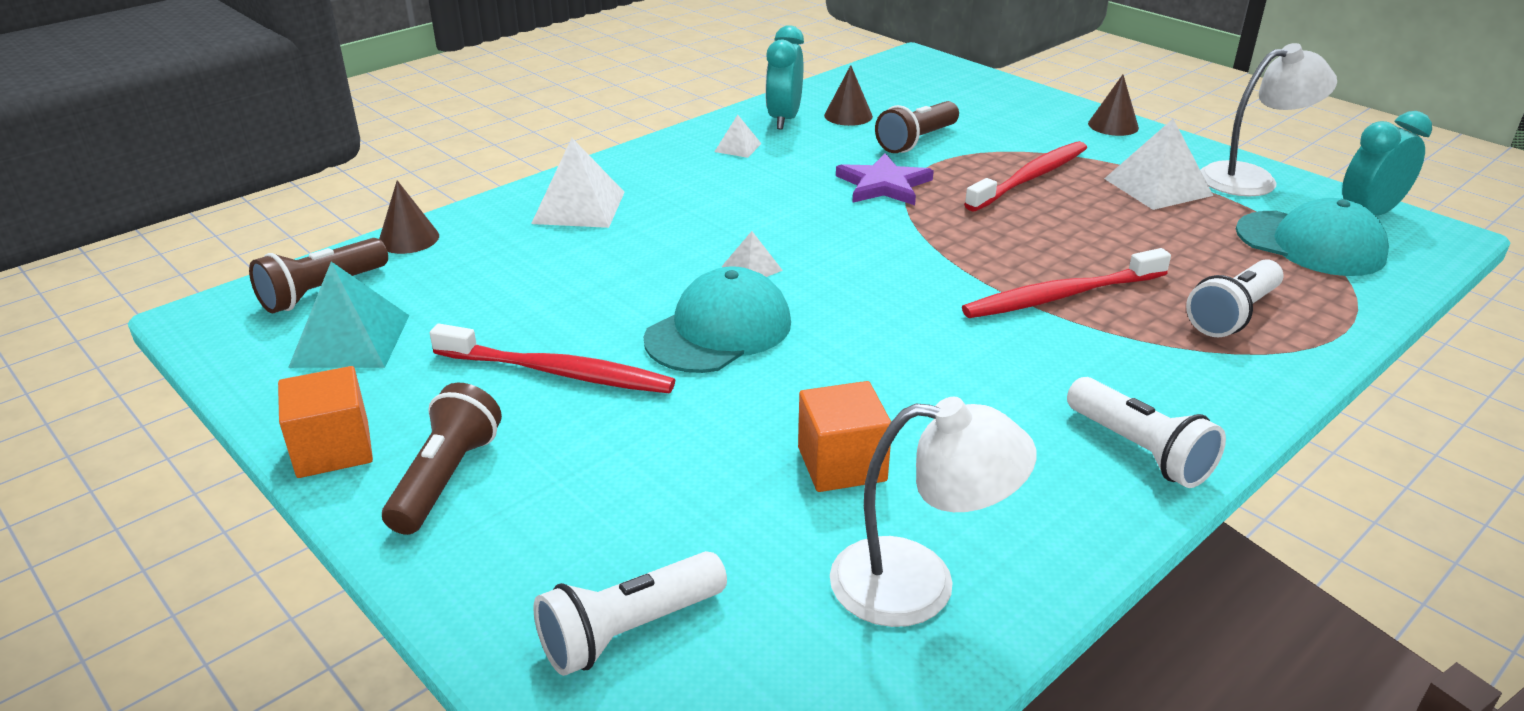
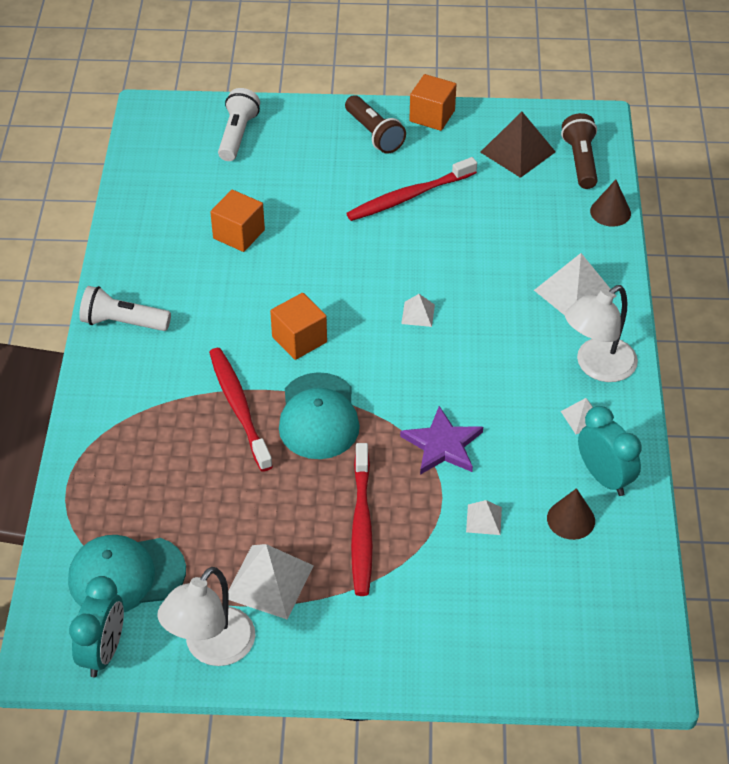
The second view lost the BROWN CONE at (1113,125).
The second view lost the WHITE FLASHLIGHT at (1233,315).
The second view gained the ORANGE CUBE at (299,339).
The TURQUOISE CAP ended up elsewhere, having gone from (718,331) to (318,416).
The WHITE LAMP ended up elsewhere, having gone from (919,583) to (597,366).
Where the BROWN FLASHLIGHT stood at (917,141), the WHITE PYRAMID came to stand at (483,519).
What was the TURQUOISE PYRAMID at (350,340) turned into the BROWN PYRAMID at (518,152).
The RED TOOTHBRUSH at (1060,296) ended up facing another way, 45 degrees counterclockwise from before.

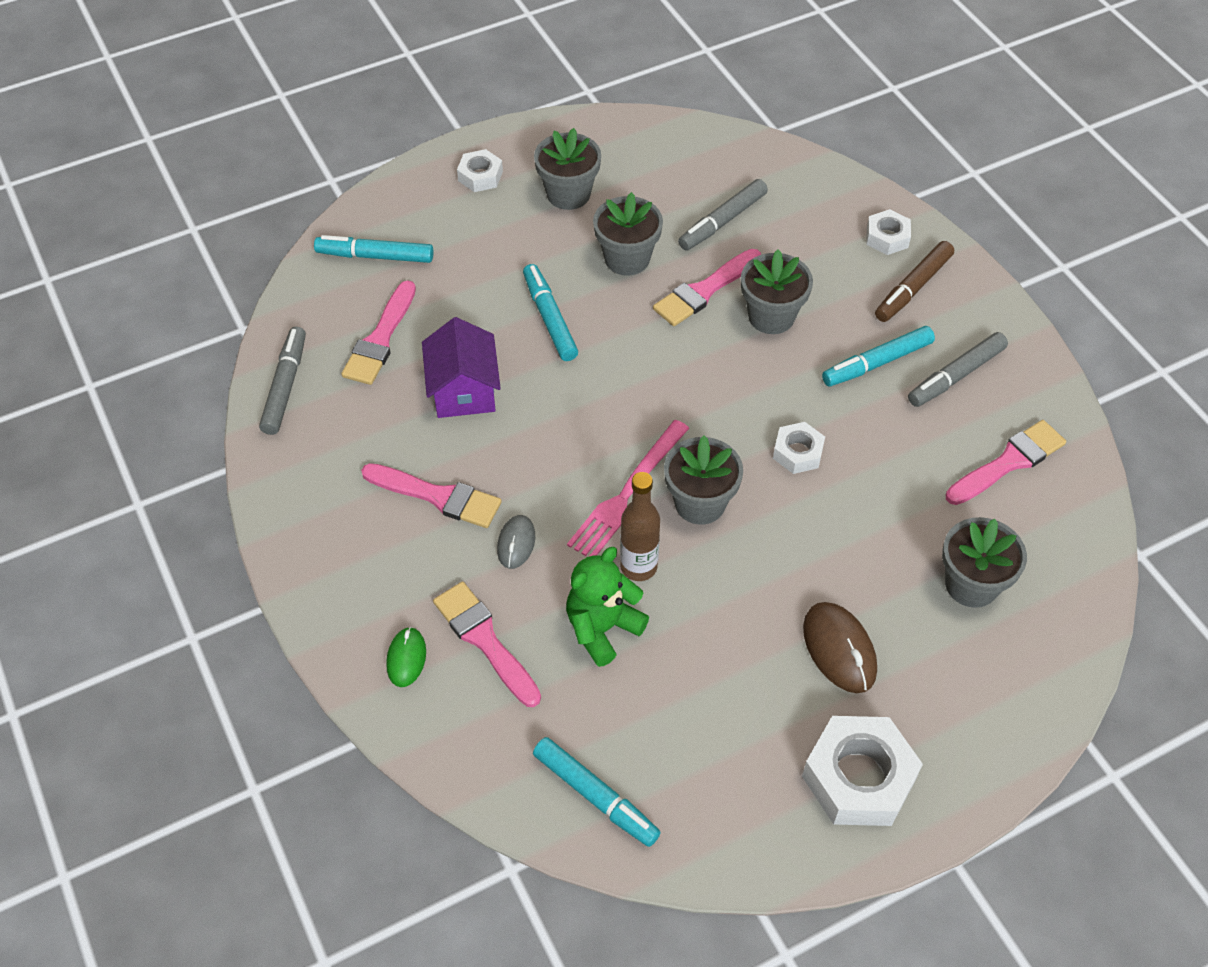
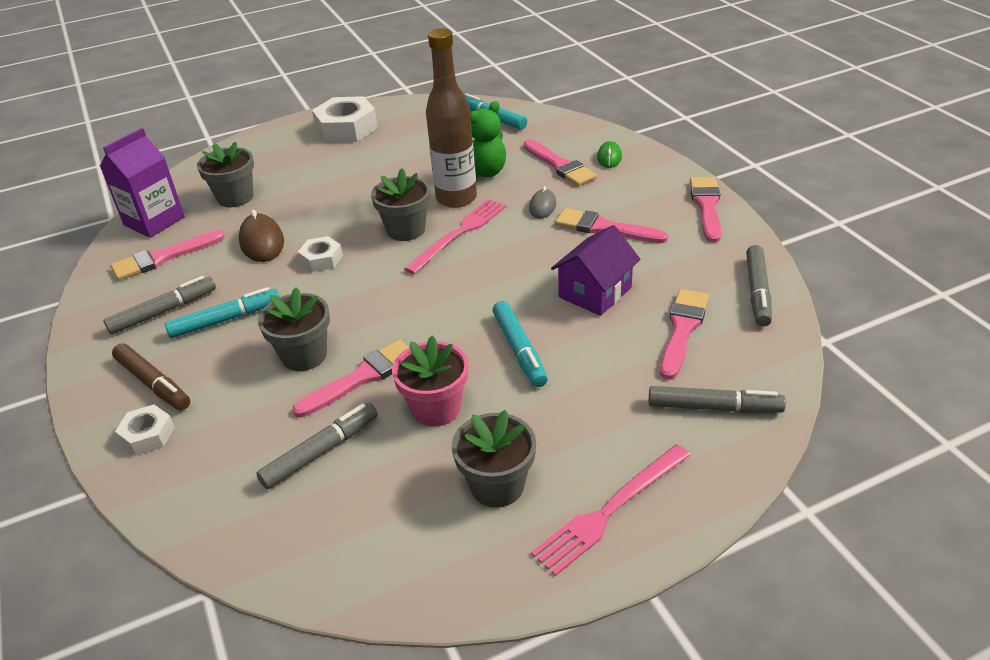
The second view gained the PURPLE CARTON at (154,221).
The second view gained the PINK BRUSH at (706,206).
The BROWN MOUSE ended up elsewhere, having gone from (839,649) to (262,242).
Where the WHITE NUT stood at (480,176), the PINK FORK came to stand at (610,510).
What was the TURQUOISE MARKER at (375,256) turned into the GREY MARKER at (714,407).
What was the GREY FLOWER POT at (627,258) turned into the PINK FLOWER POT at (436,408).
The PURPLE HOUSE at (464,390) ended up facing another way, 45 degrees clockwise from before.
The BROWN MARKER at (913,288) ended up facing another way, 90 degrees clockwise from before.
The size of the BROWN BOTTLE at (638,567) changed by a factor of 1.59.

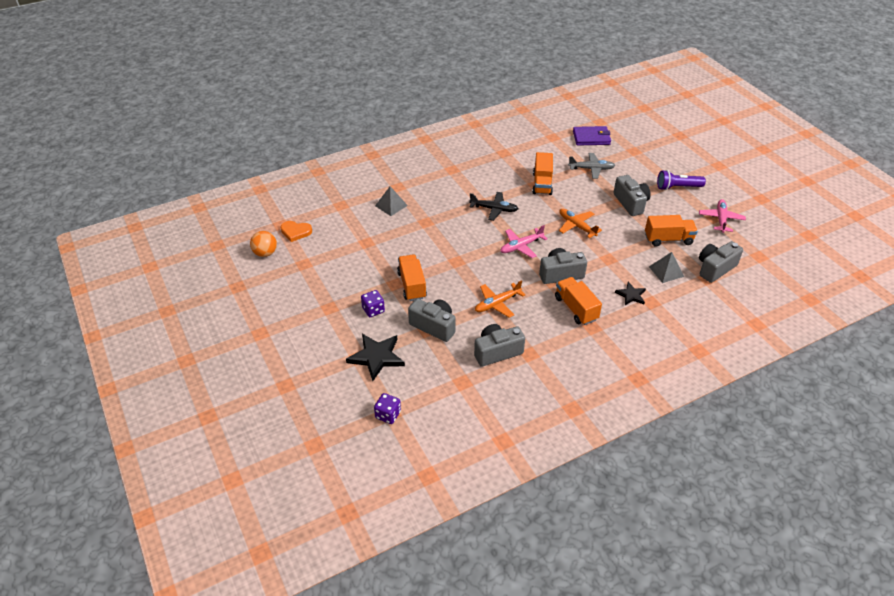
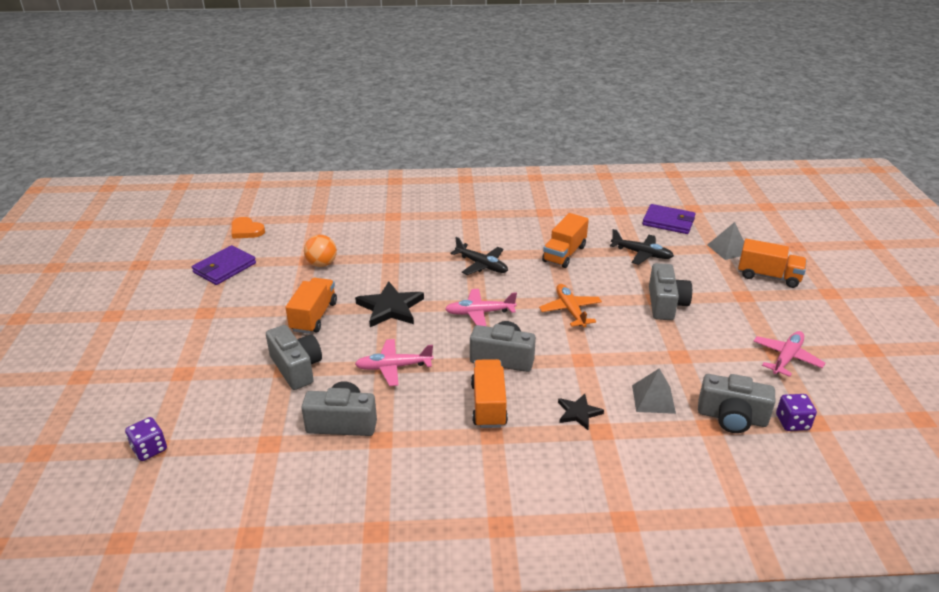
The second view lost the PURPLE FLASHLIGHT at (677,187).
The second view gained the PURPLE WALLET at (224,268).
The ORANGE BALL ended up elsewhere, having gone from (265,253) to (322,264).
The BLACK STAR ended up elsewhere, having gone from (376,357) to (390,308).
The PURPLE DICE ended up elsewhere, having gone from (373,310) to (792,422).
The GREY PYRAMID ended up elsewhere, having gone from (391,205) to (728,249).
The ORANGE TRUCK ended up elsewhere, having gone from (668,239) to (768,276).
What was the ORANGE PLANE at (497,303) turned into the PINK PLANE at (394,367).
What was the GREY PLANE at (591,169) turned into the BLACK PLANE at (641,254).
The GREY CAMERA at (715,268) ended up facing another way, 150 degrees counterclockwise from before.

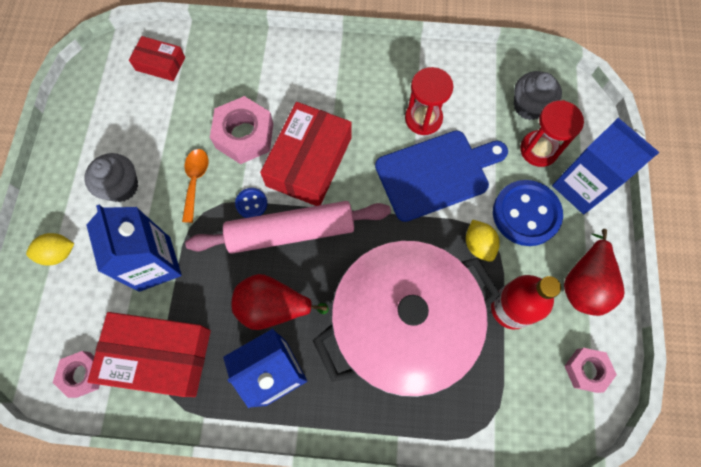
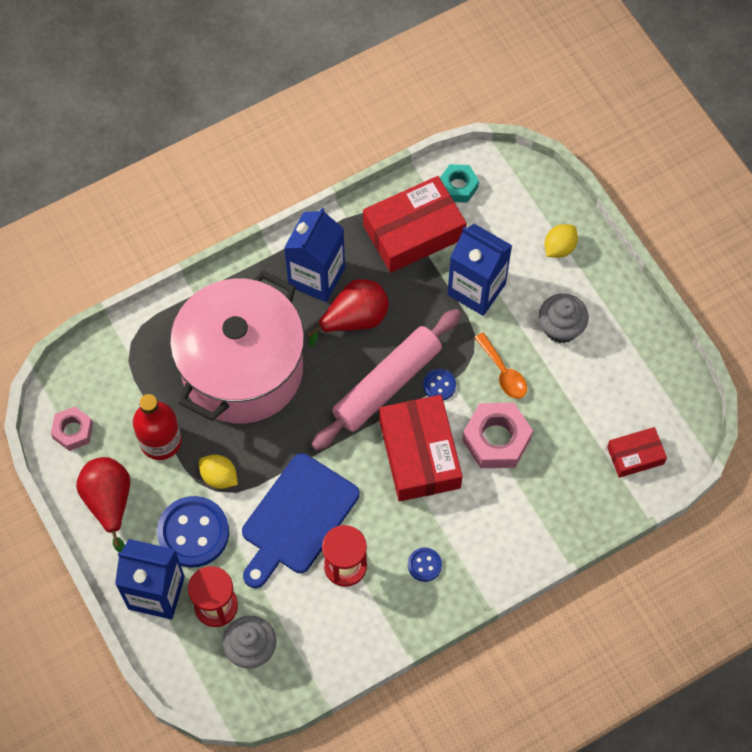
The second view gained the BLUE BUTTON at (424,565).
What was the PINK NUT at (83,374) turned into the TURQUOISE NUT at (458,186).

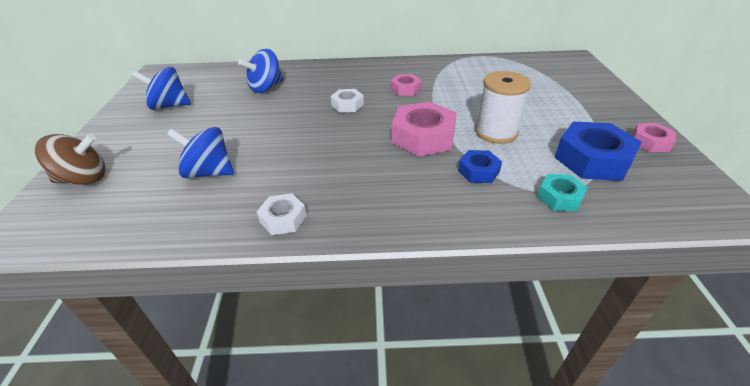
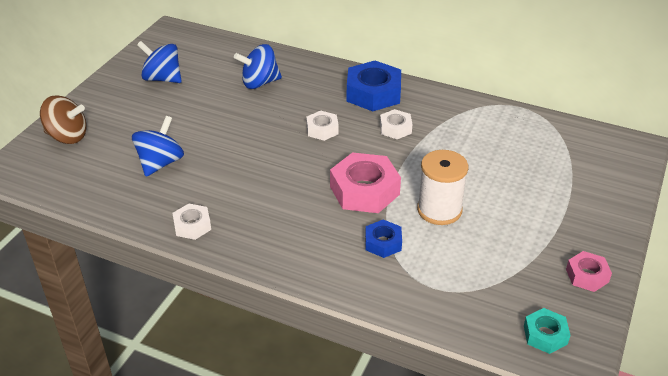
The TURQUOISE NUT ended up elsewhere, having gone from (559,197) to (545,335).
The BLUE NUT ended up elsewhere, having gone from (592,159) to (373,93).
What was the PINK NUT at (405,89) turned into the WHITE NUT at (395,128).
The BLUE SPINNING TOP at (209,172) ended up facing another way, 75 degrees clockwise from before.

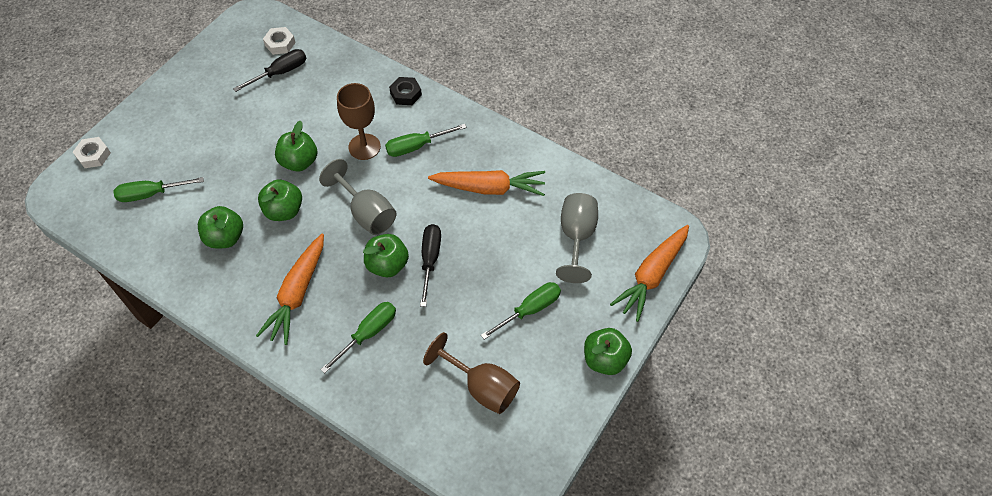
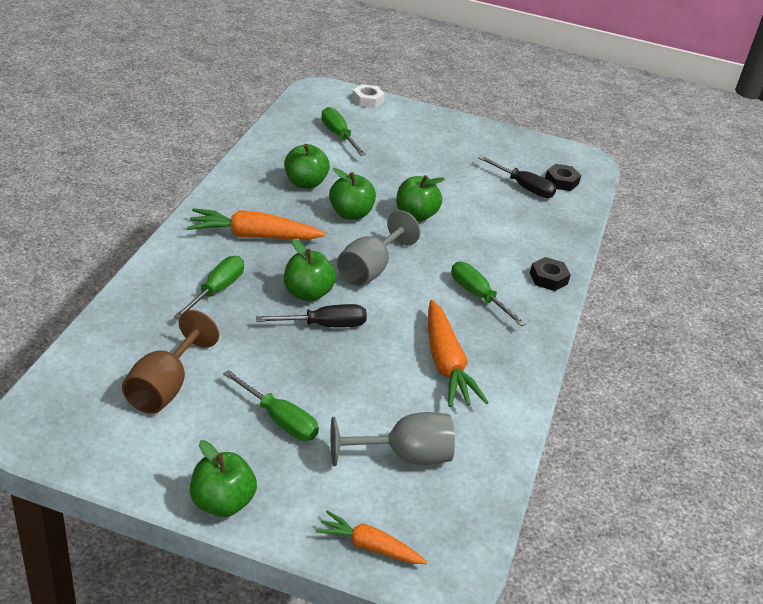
The second view lost the BROWN GOBLET at (364,147).
What was the WHITE NUT at (280,44) turned into the BLACK NUT at (561,181).
The GREEN SCREWDRIVER at (368,334) ended up facing another way, 90 degrees counterclockwise from before.
The size of the ORANGE CARROT at (652,275) changed by a factor of 0.62.

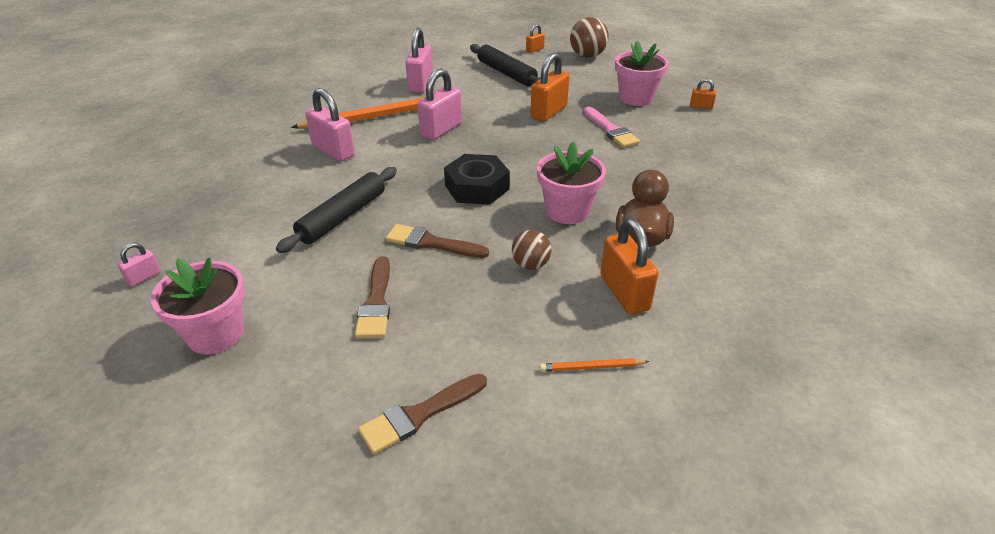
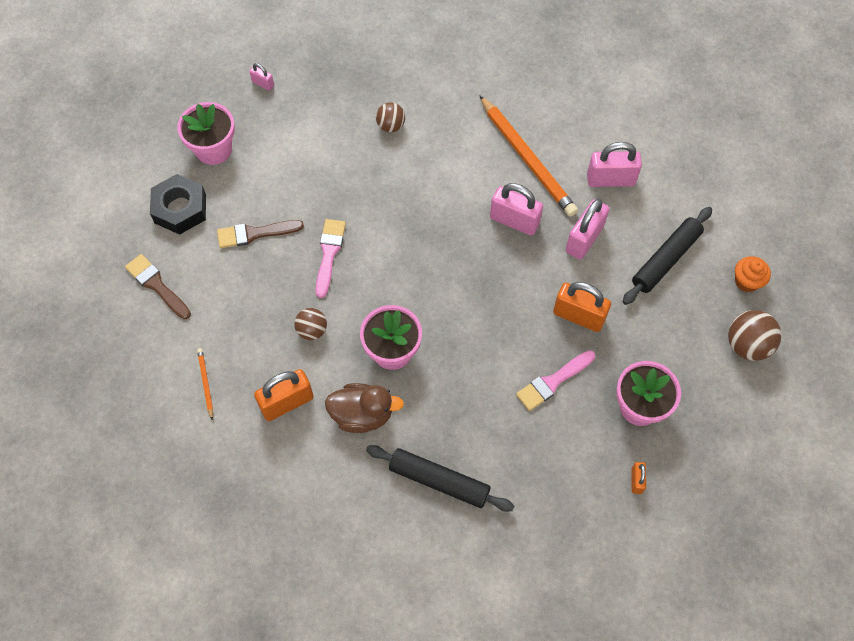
The second view gained the BROWN BALL at (391,126).
The BLACK ROLLING PIN ended up elsewhere, having gone from (342,216) to (439,481).
The PINK PADLOCK ended up elsewhere, having gone from (333,151) to (584,239).
The BLACK NUT ended up elsewhere, having gone from (477,187) to (180,209).
Where the ORANGE PADLOCK stood at (535,49), the ORANGE CUPCAKE came to stand at (747,281).
What was the BROWN BRUSH at (431,243) turned into the PINK BRUSH at (329,253).

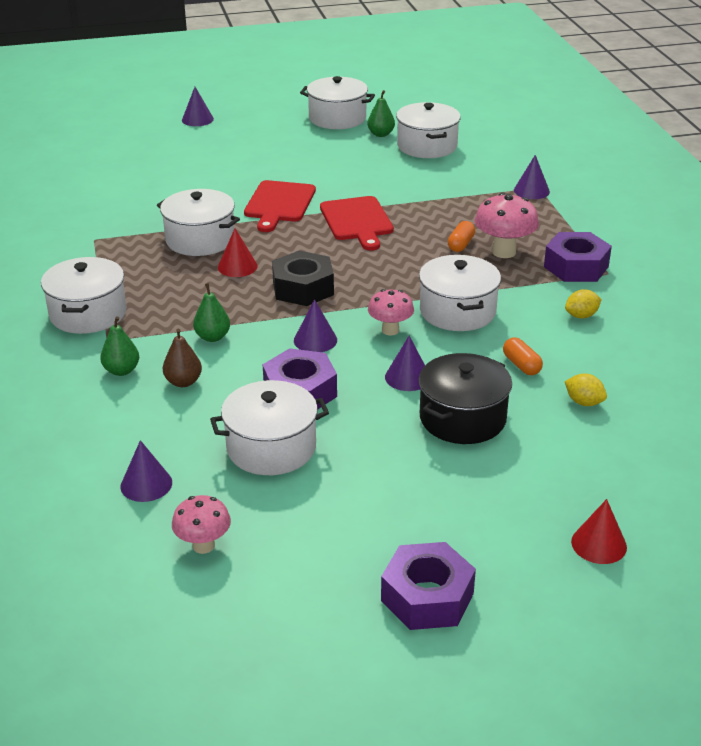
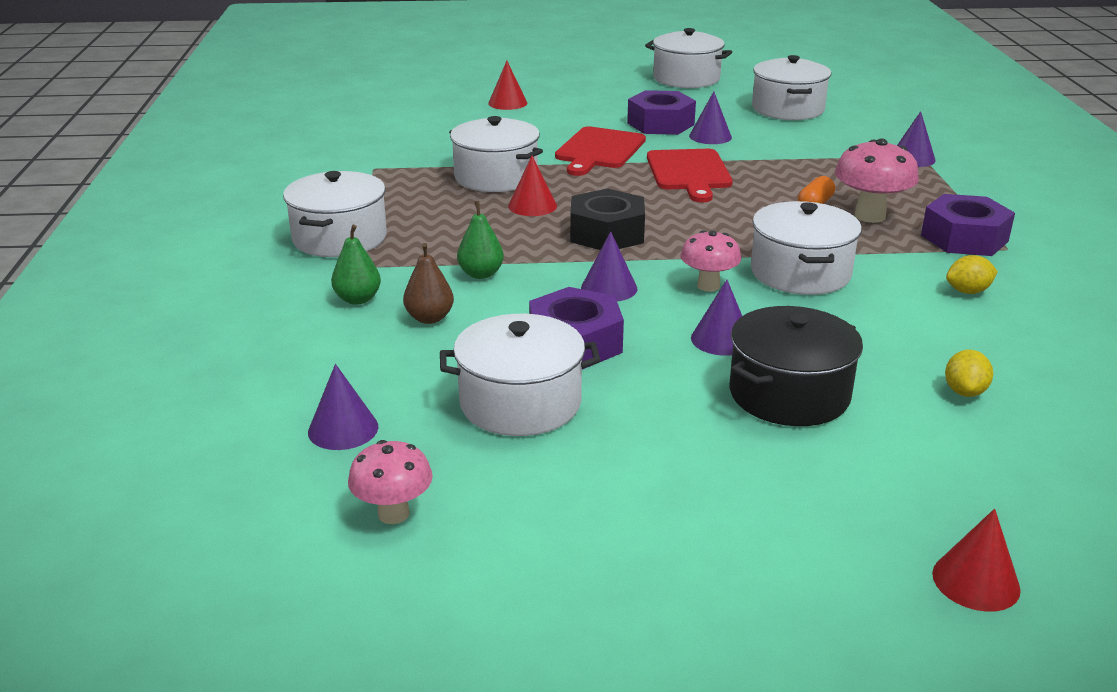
The second view lost the GREEN PEAR at (381,134).
The second view lost the ORANGE CAPSULE at (521,365).
The second view gained the RED CONE at (507,103).
The PURPLE CONE ended up elsewhere, having gone from (197,119) to (710,136).
The PURPLE NUT ended up elsewhere, having gone from (427,597) to (660,124).
The YELLOW LEMON at (584,402) ended up facing another way, 60 degrees clockwise from before.

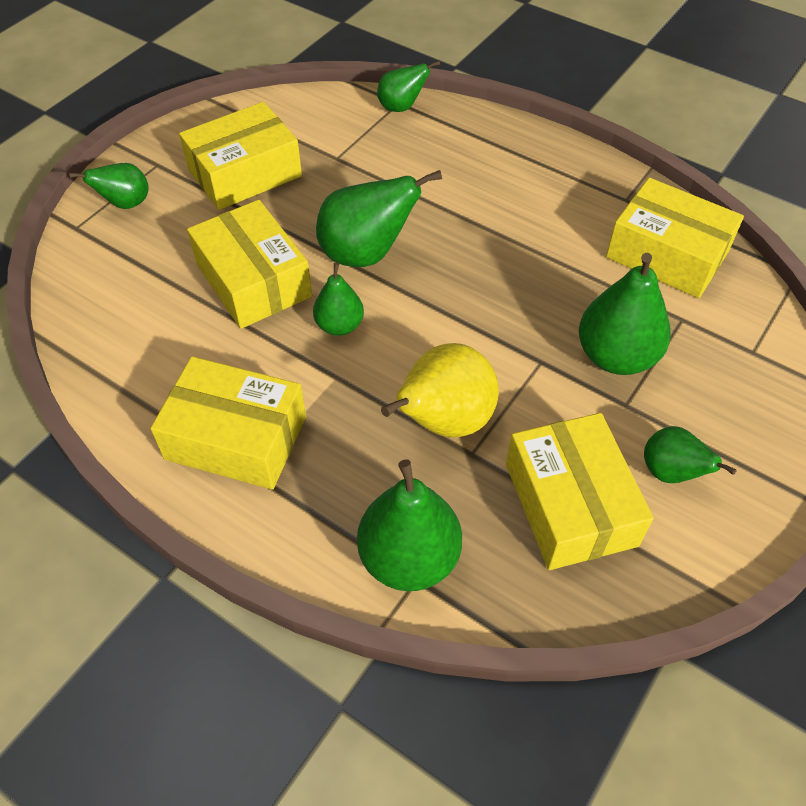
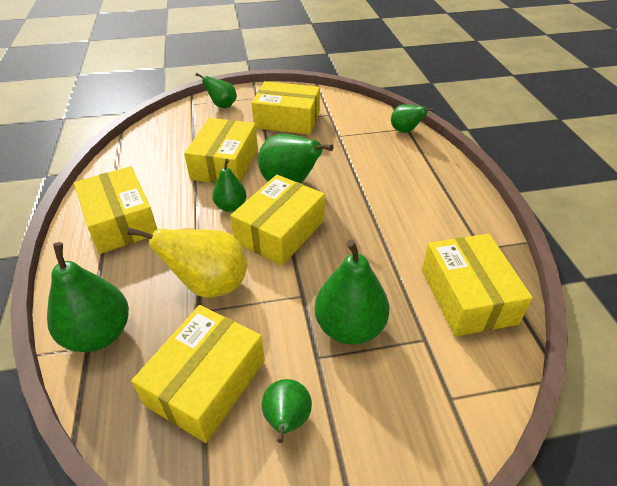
The second view gained the YELLOW BOX at (280,231).

